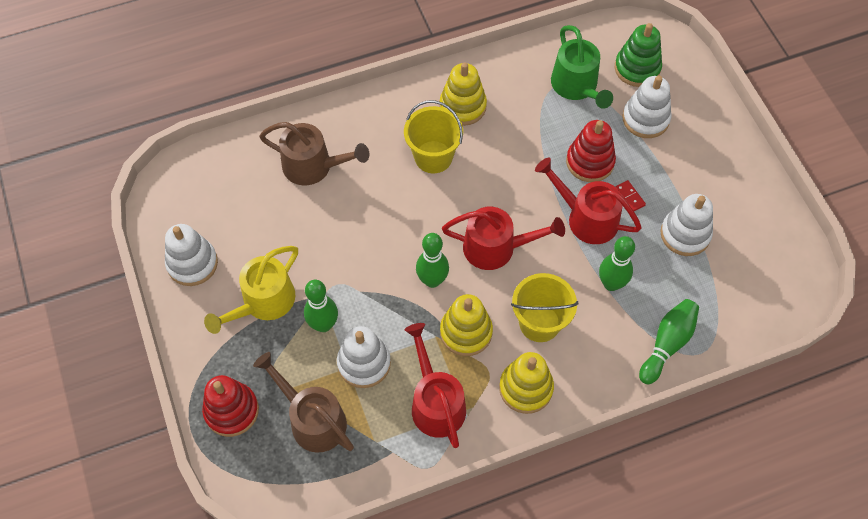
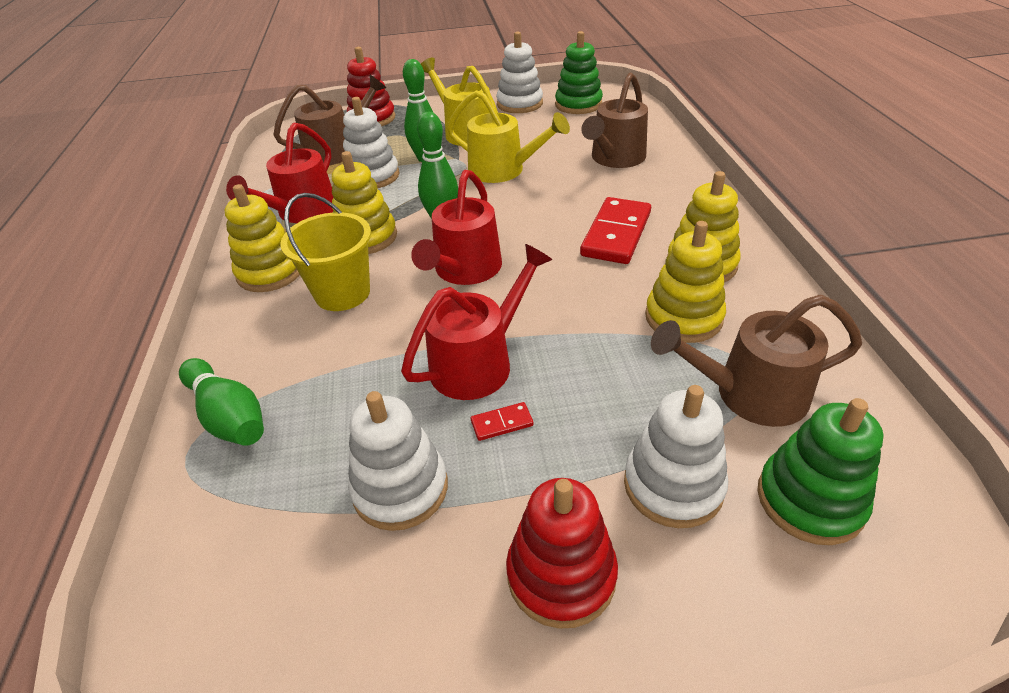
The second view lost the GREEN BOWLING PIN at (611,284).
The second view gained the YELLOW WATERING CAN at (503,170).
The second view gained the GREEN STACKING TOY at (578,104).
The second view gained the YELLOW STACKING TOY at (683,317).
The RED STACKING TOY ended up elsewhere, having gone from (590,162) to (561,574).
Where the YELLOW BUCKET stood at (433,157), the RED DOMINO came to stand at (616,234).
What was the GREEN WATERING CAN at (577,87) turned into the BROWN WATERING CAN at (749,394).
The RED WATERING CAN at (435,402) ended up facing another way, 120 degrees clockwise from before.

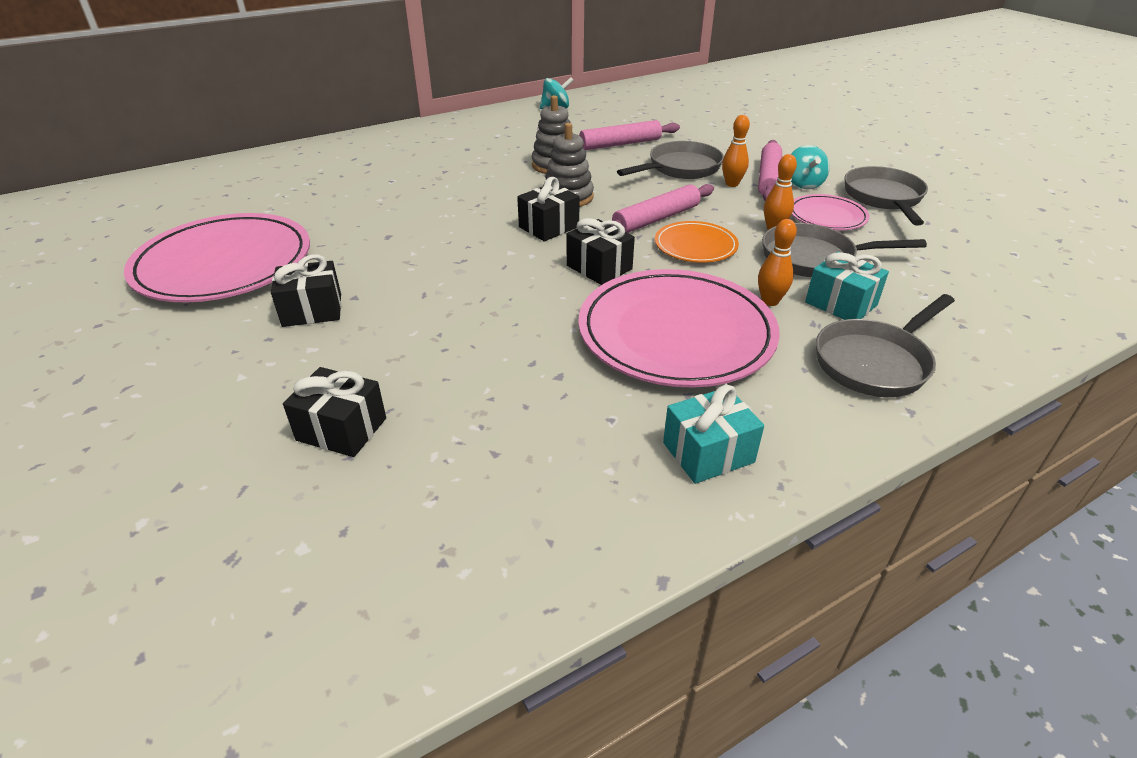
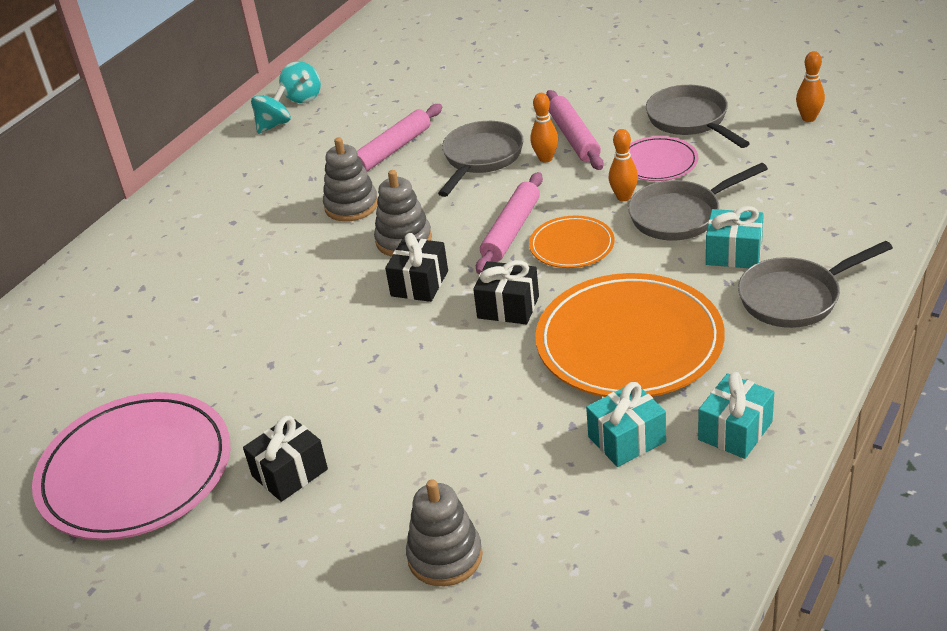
The second view gained the TURQUOISE GIFT at (627,439).
The ORANGE BOWLING PIN ended up elsewhere, having gone from (770,301) to (808,118).
The TURQUOISE SPINNING TOP ended up elsewhere, having gone from (803,184) to (303,97).
Where the BLACK GIFT stood at (342,429), the GREY STACKING TOY came to stand at (445,556).
What was the PINK PLATE at (676,333) turned into the ORANGE PLATE at (629,342).
The GREY PAN at (875,362) ended up facing another way, 45 degrees clockwise from before.

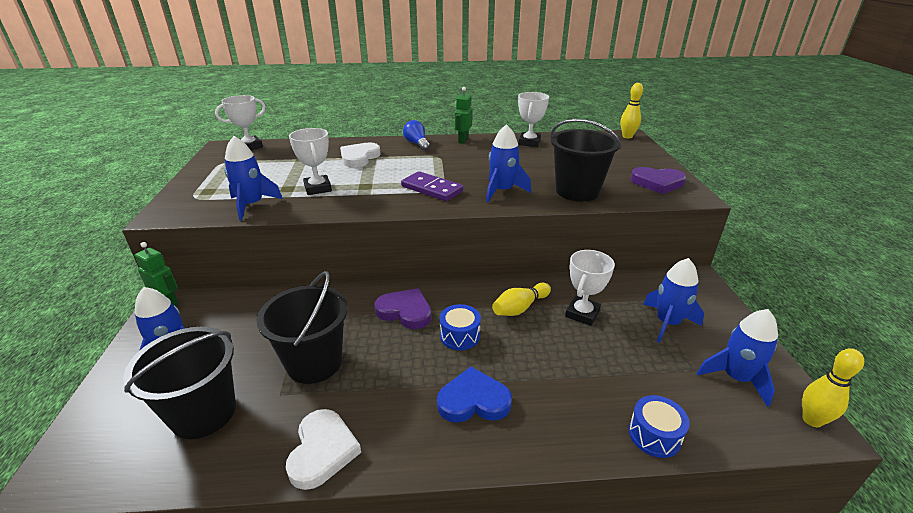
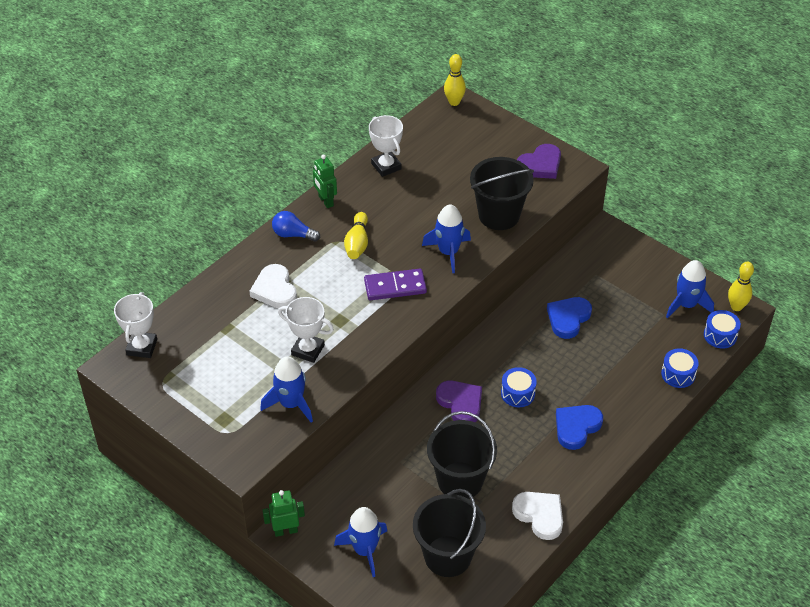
The second view lost the BLUE ROCKET at (667,323).
The second view gained the BLUE DRUM at (720,335).
The YELLOW BOWLING PIN ended up elsewhere, having gone from (520,308) to (357,243).
Where the WHITE TROPHY stood at (582,314), the BLUE HEART came to stand at (568,318).
The PURPLE HEART at (405,311) ended up facing another way, 75 degrees clockwise from before.

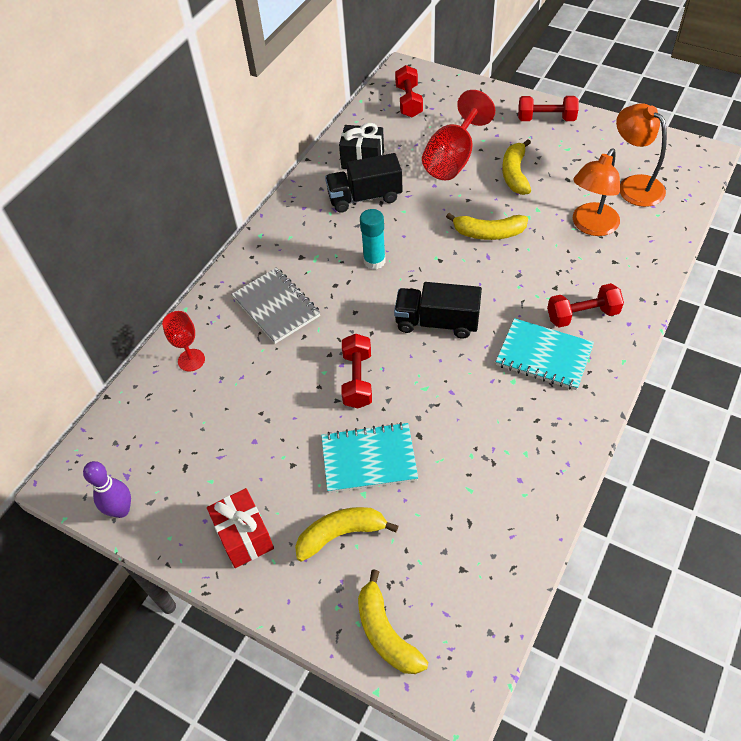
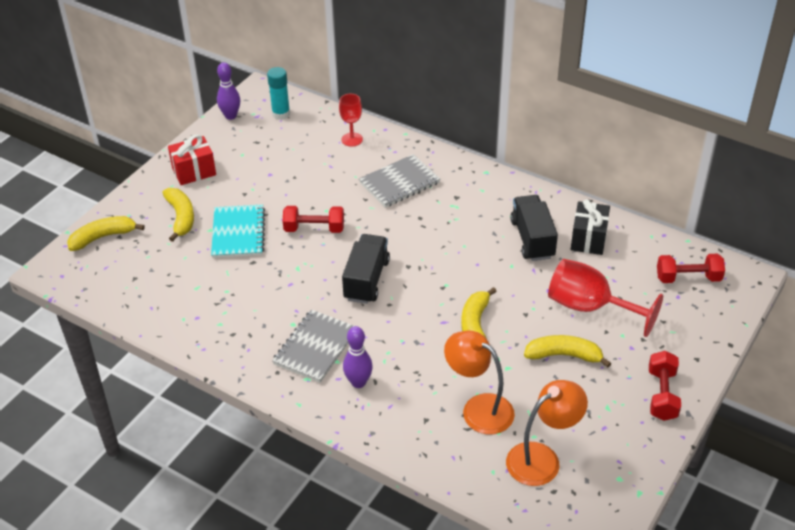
The TURQUOISE GLUE STICK ended up elsewhere, having gone from (374,261) to (281,114).
Where the RED DUMBBELL stood at (582,315), the PURPLE BOWLING PIN came to stand at (358,382).
What was the TURQUOISE NOTEBOOK at (544,356) turned into the GREY NOTEBOOK at (315,347).

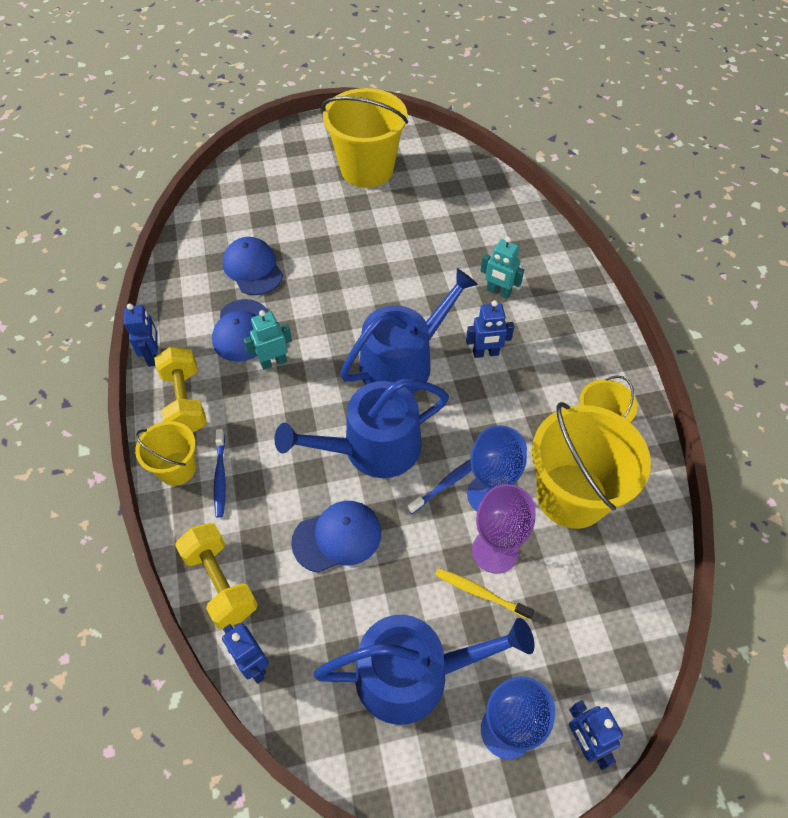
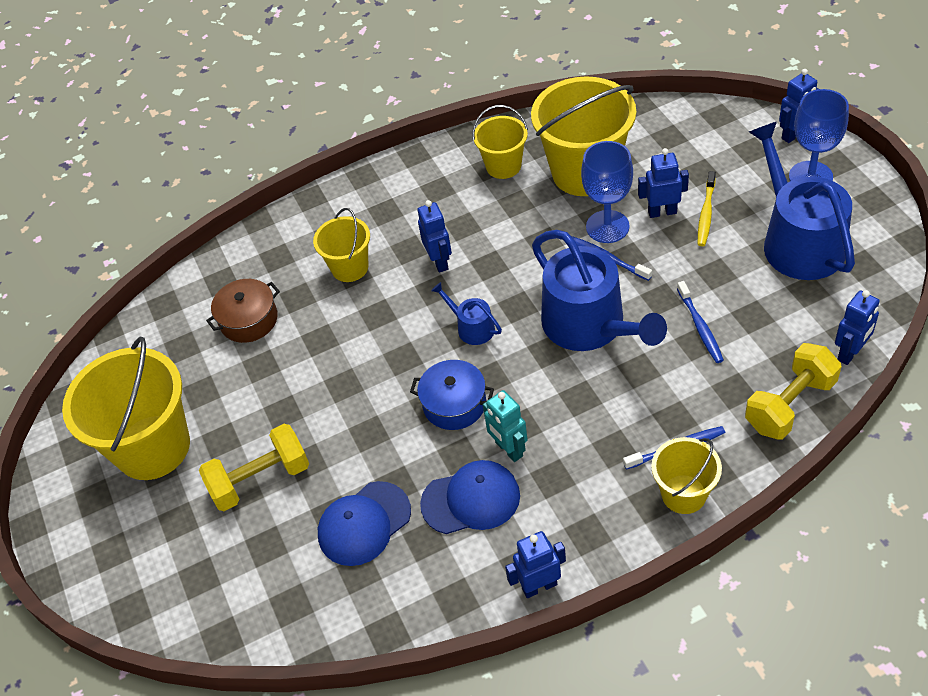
The second view gained the BROWN POT at (249,320).
The second view gained the BLUE POT at (454,404).
The YELLOW DUMBBELL ended up elsewhere, having gone from (185,401) to (260,480).
Where the BLUE CAP stood at (337,537), the BLUE TOOTHBRUSH came to stand at (700,326).
Where the PURPLE GOBLET stood at (495,551), the BLUE ROBOT came to stand at (662,212).
Where the TURQUOISE ROBOT stood at (498,292), the YELLOW BUCKET came to stand at (350,267).
The size of the BLUE WATERING CAN at (403,362) changed by a factor of 0.46.

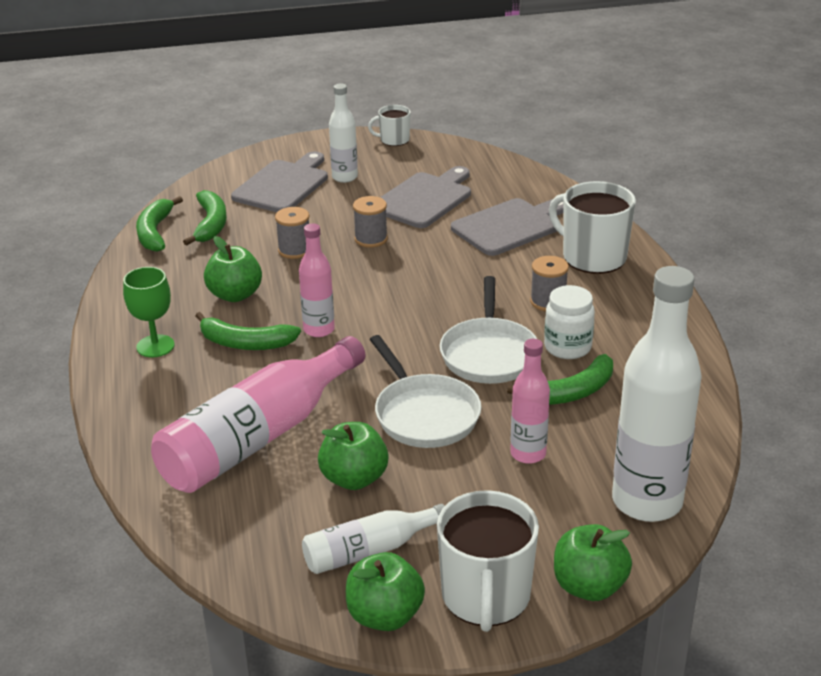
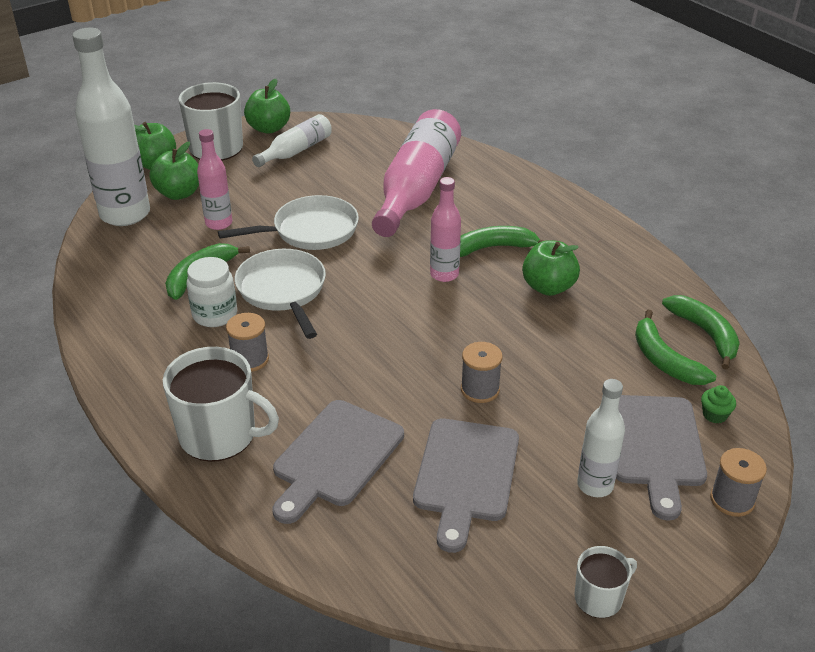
The second view lost the GREEN GOBLET at (155,346).
The second view gained the GREEN CUPCAKE at (714,415).
The GREY SPOOL ended up elsewhere, having gone from (294,250) to (732,500).
The GREEN APPLE ended up elsewhere, having gone from (354,478) to (179,193).
The WHITE PAN at (424,414) ended up facing another way, 120 degrees clockwise from before.

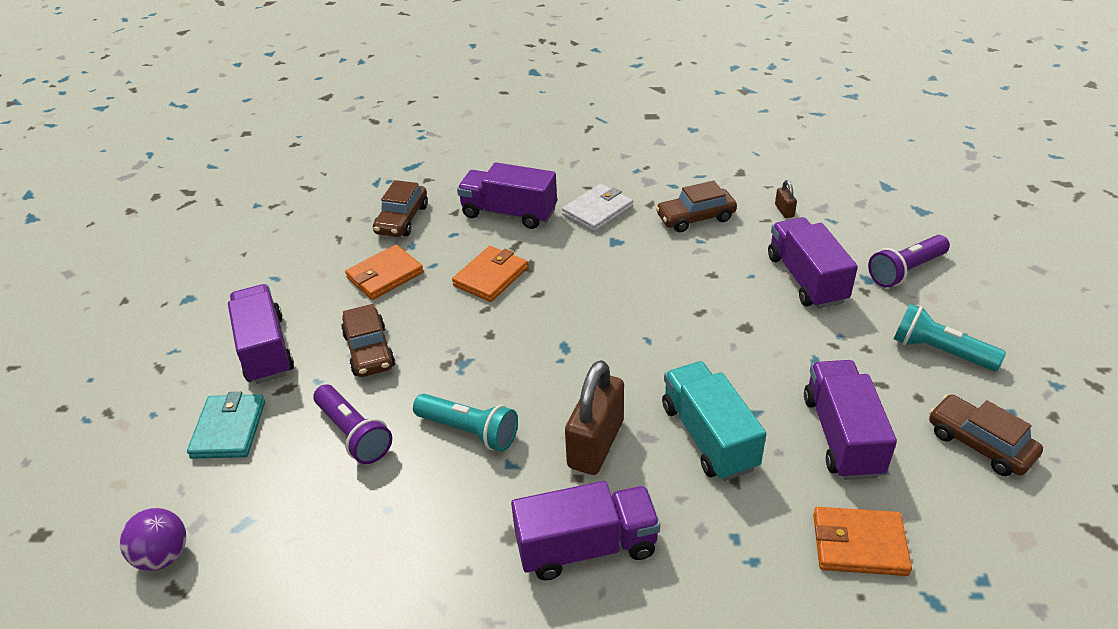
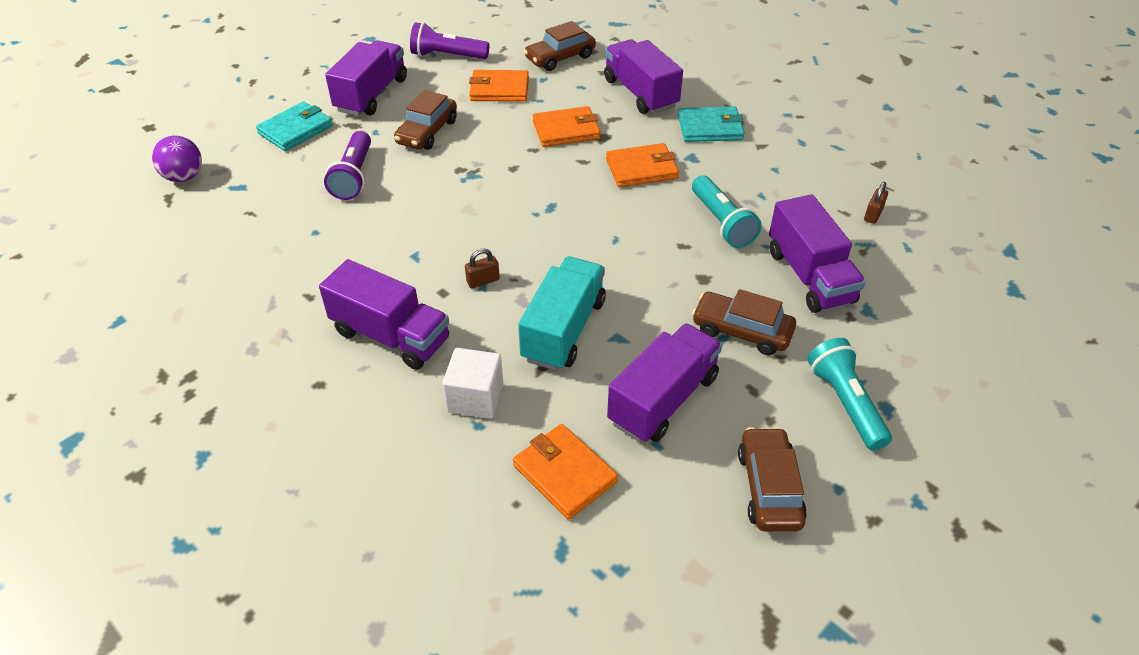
The second view gained the WHITE CUBE at (475,398).
The second view gained the ORANGE WALLET at (641,169).
The TURQUOISE FLASHLIGHT ended up elsewhere, having gone from (469,431) to (722,222).
The BROWN CAR ended up elsewhere, having gone from (695,218) to (741,331).
The PURPLE FLASHLIGHT ended up elsewhere, having gone from (906,271) to (447,56).
What was the WHITE WALLET at (597,211) turned into the TURQUOISE WALLET at (710,128).
The PURPLE TRUCK at (806,279) ended up facing another way, 135 degrees clockwise from before.
The size of the BROWN PADLOCK at (596,444) changed by a factor of 0.43.

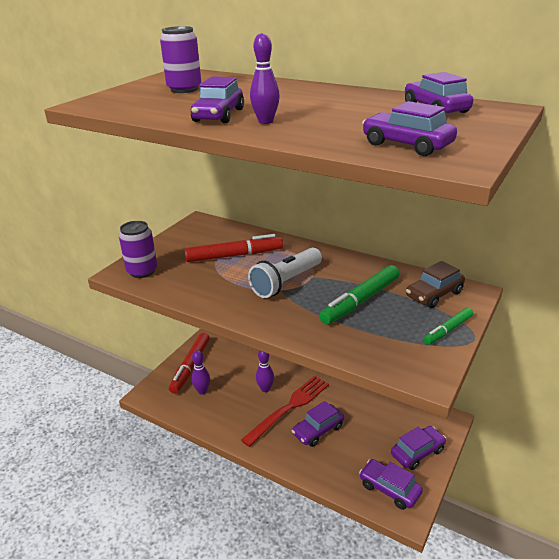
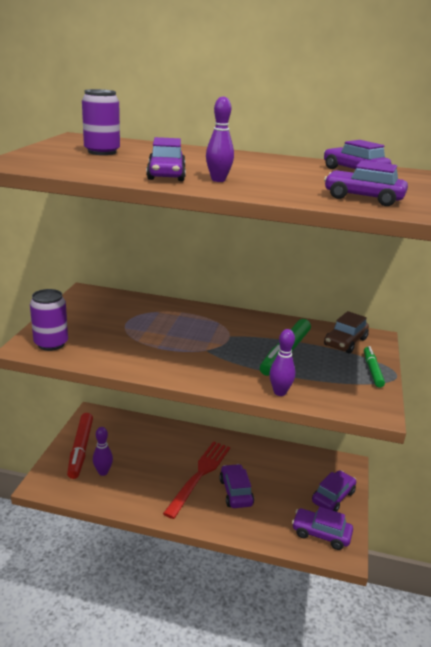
The second view lost the RED MARKER at (234,255).
The second view lost the WHITE FLASHLIGHT at (286,282).
The PURPLE BOWLING PIN ended up elsewhere, having gone from (265,389) to (279,392).
The PURPLE CAR at (318,430) ended up facing another way, 135 degrees clockwise from before.
The GREEN MARKER at (448,330) ended up facing another way, 150 degrees clockwise from before.

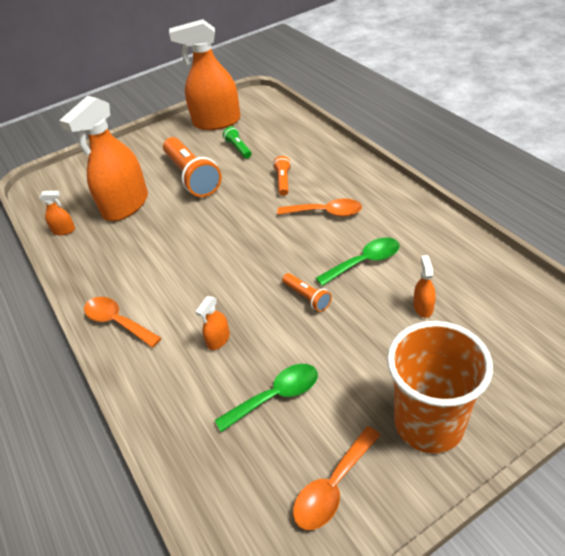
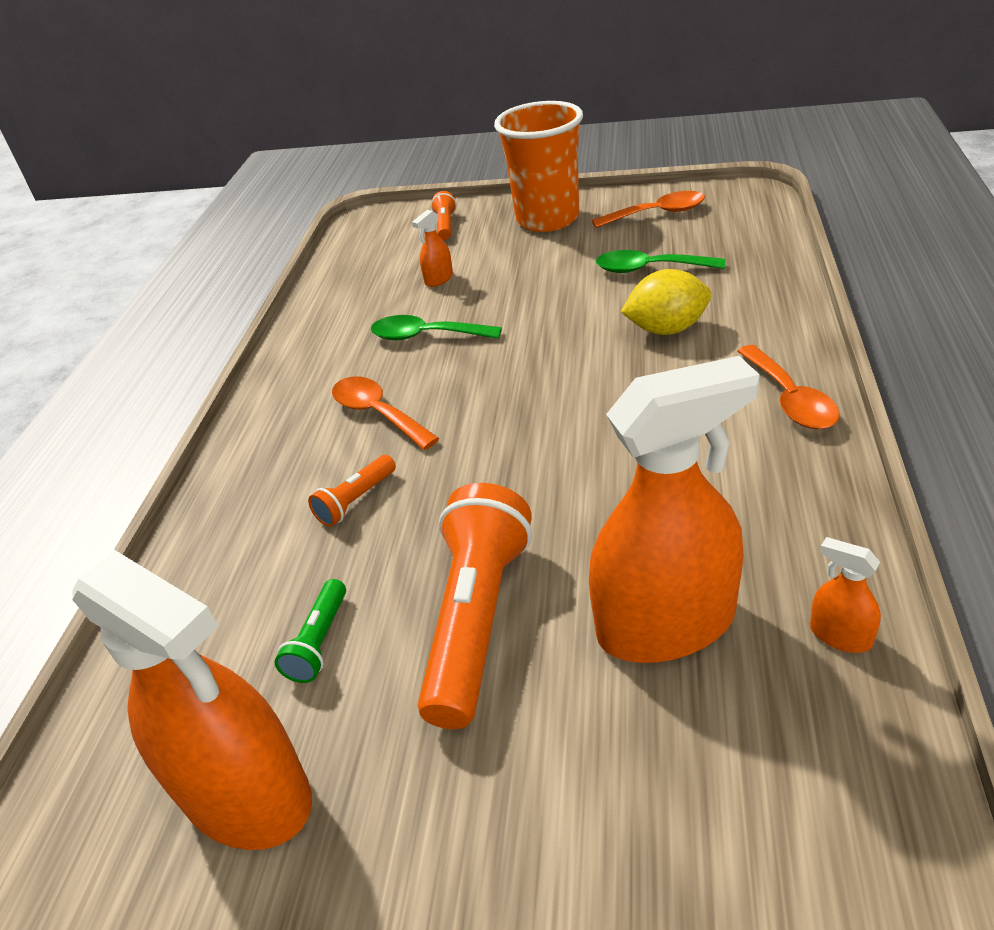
The ORANGE FLASHLIGHT ended up elsewhere, having gone from (307,297) to (445,226).
Where the ORANGE SPRAY BOTTLE stood at (218,340), the YELLOW LEMON came to stand at (667,329).

